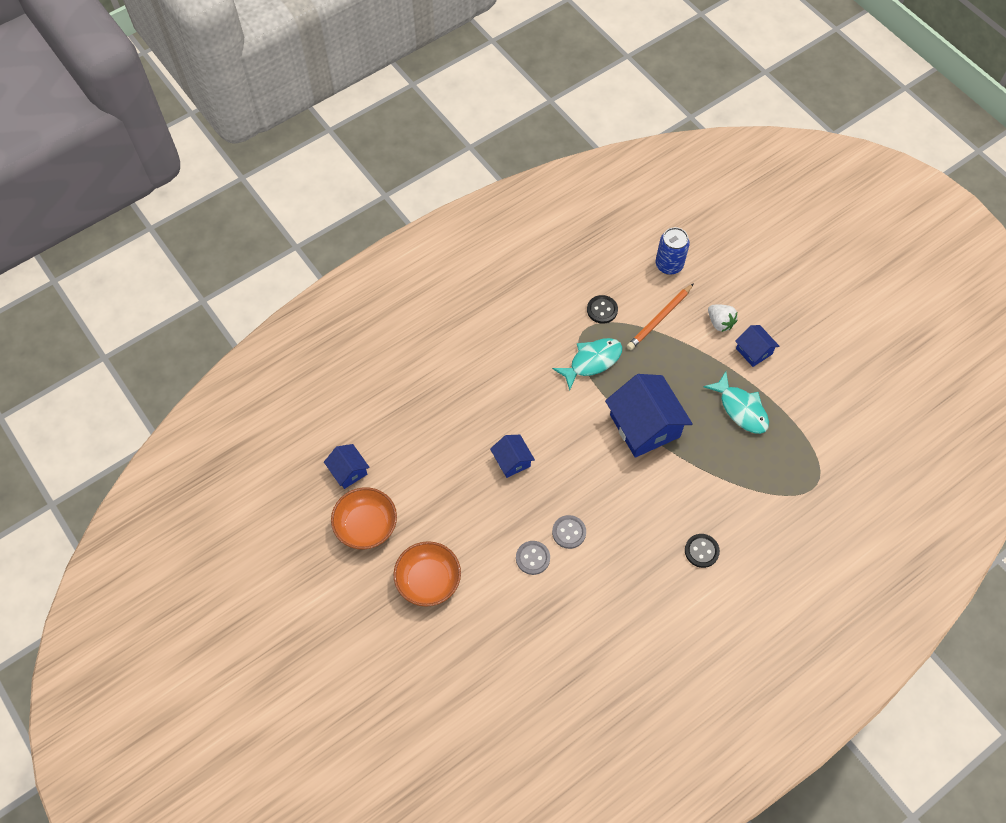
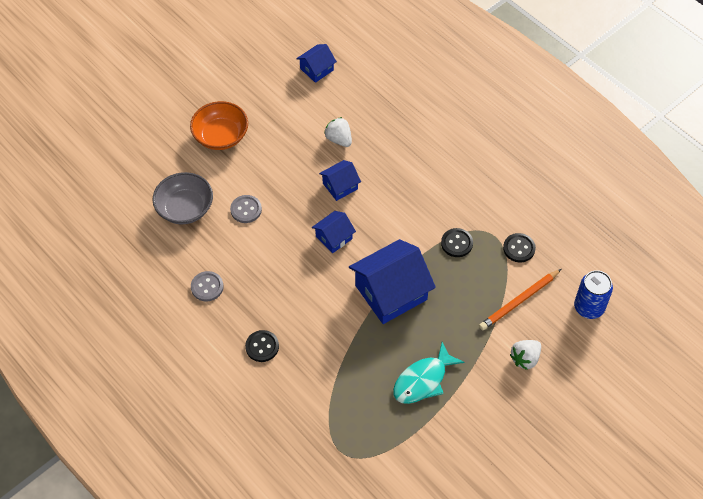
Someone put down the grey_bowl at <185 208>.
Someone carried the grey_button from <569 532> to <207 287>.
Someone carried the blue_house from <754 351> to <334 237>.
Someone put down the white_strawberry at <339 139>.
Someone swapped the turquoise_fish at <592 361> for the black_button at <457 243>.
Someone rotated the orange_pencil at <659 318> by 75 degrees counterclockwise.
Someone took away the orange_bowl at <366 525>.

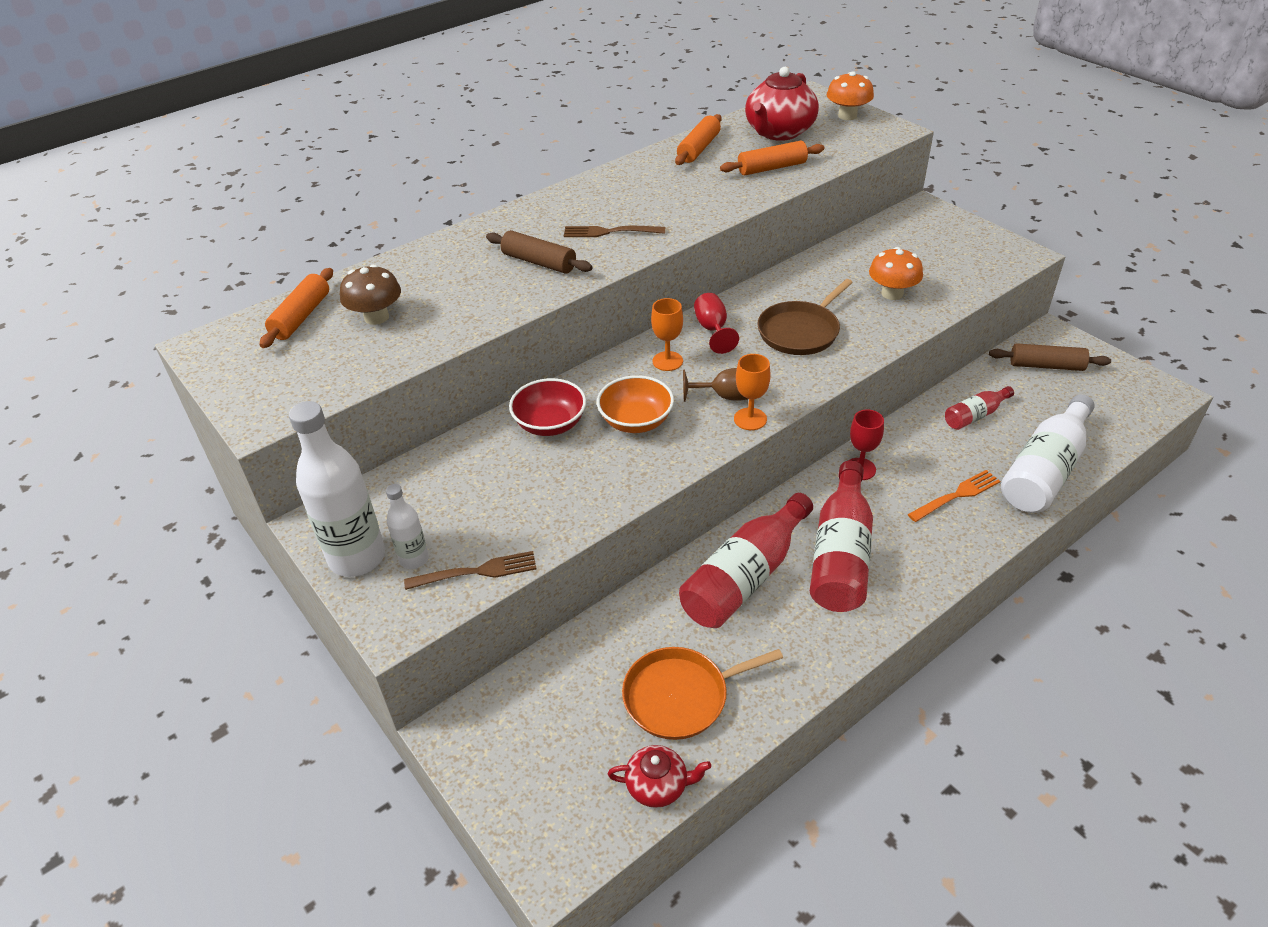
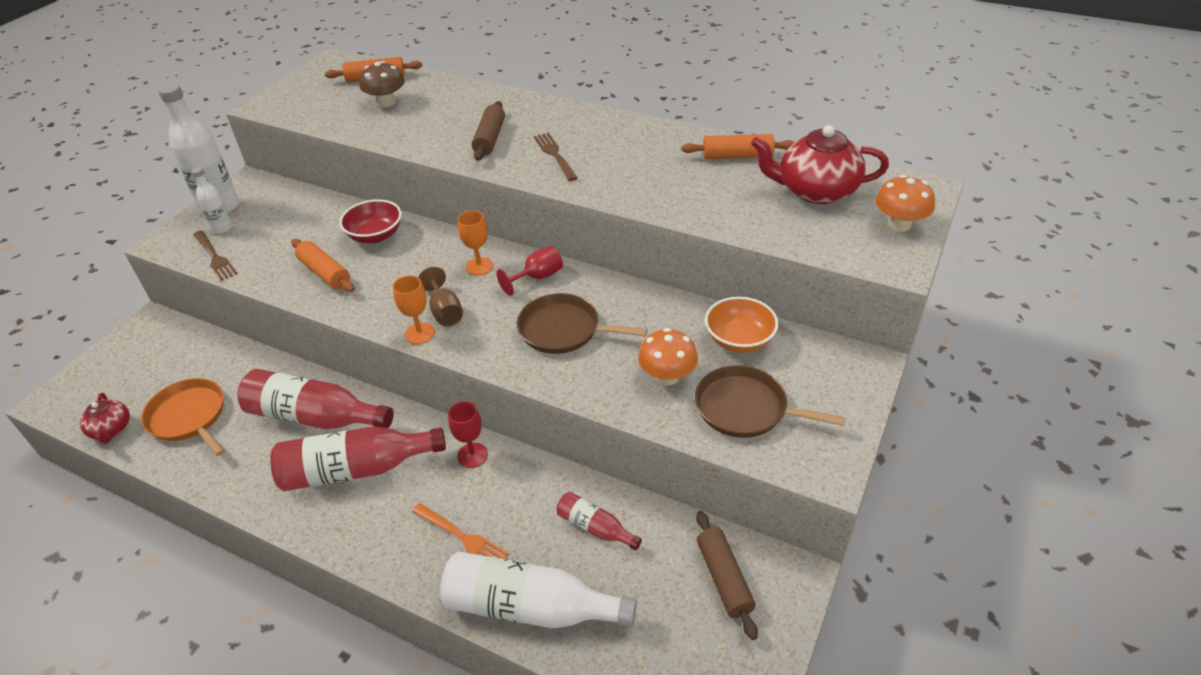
Someone carried the orange_rolling_pin from <772 168> to <324 273>.
Someone put down the brown_pan at <746 408>.
Someone carried the orange_bowl from <636 421> to <739 340>.

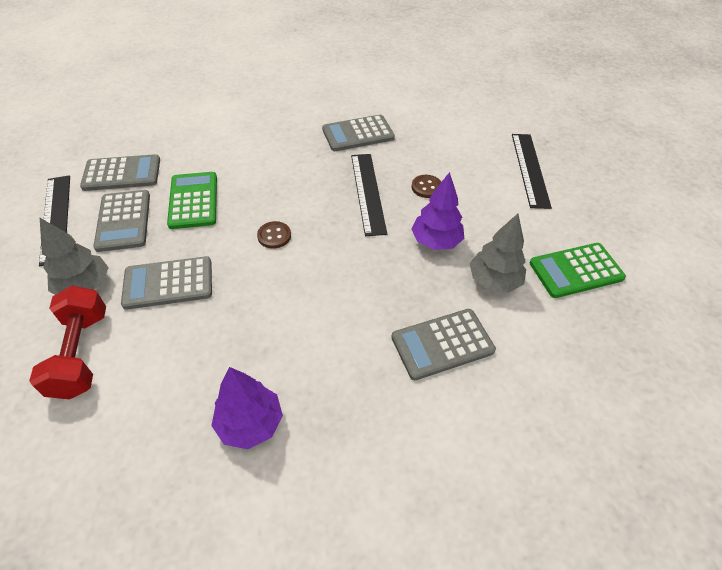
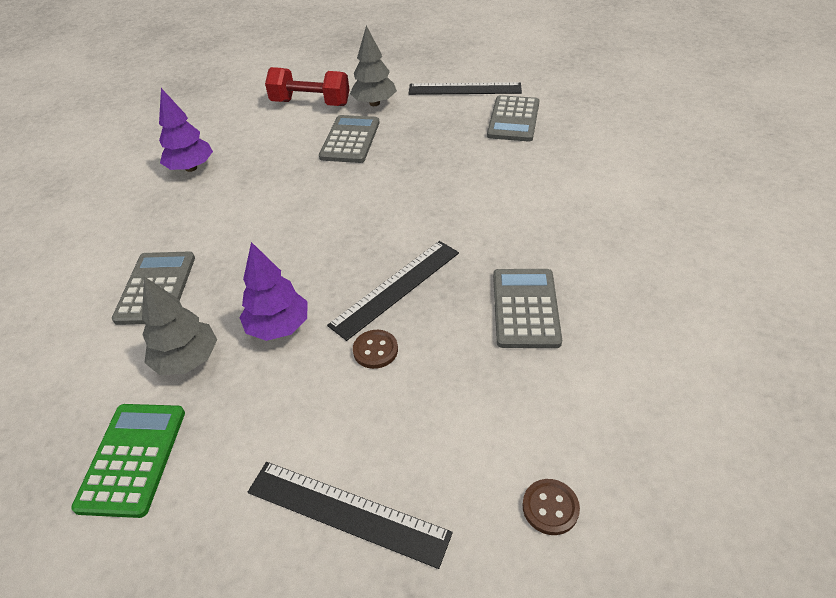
Someone rotated the black_ruler at <368 192> by 60 degrees counterclockwise.
Someone carried the brown_button from <274 236> to <550 507>.
Someone took away the grey_calculator at <123 221>.
Someone took away the green_calculator at <193 200>.

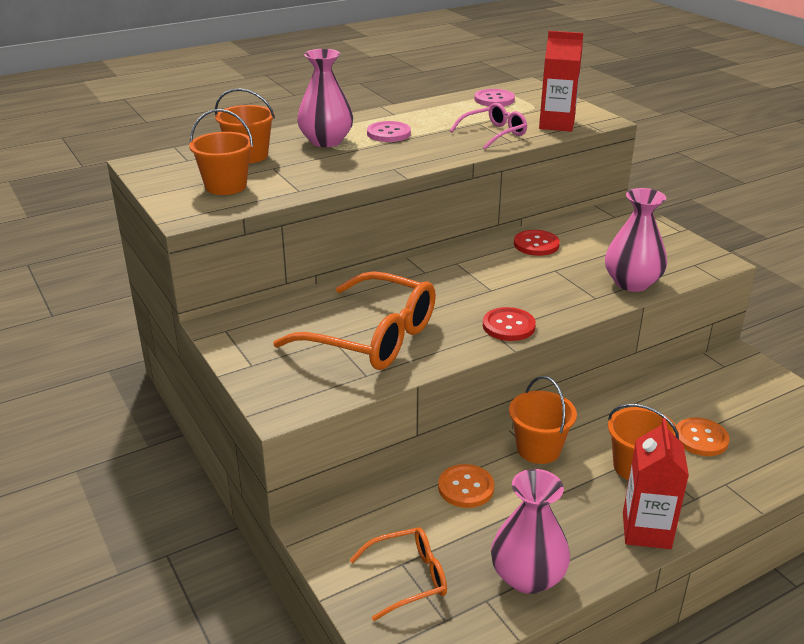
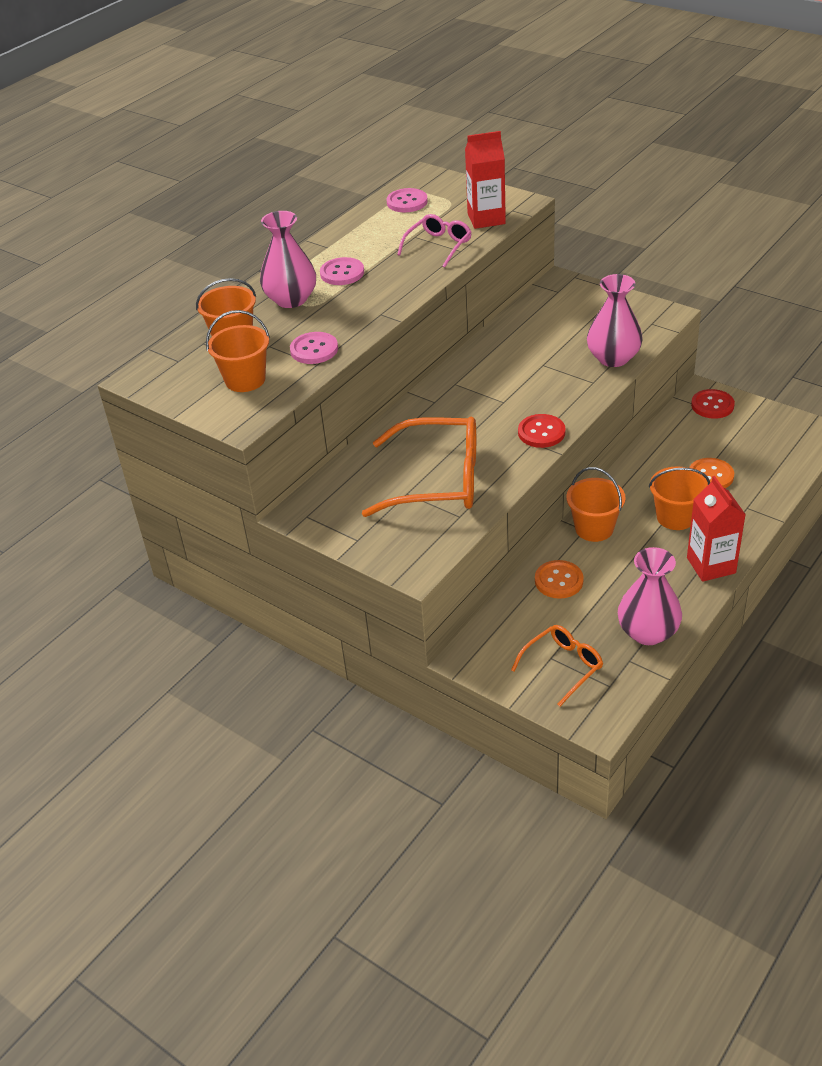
Someone put down the pink_button at <314 350>.
Someone carried the red_button from <536 244> to <712 405>.

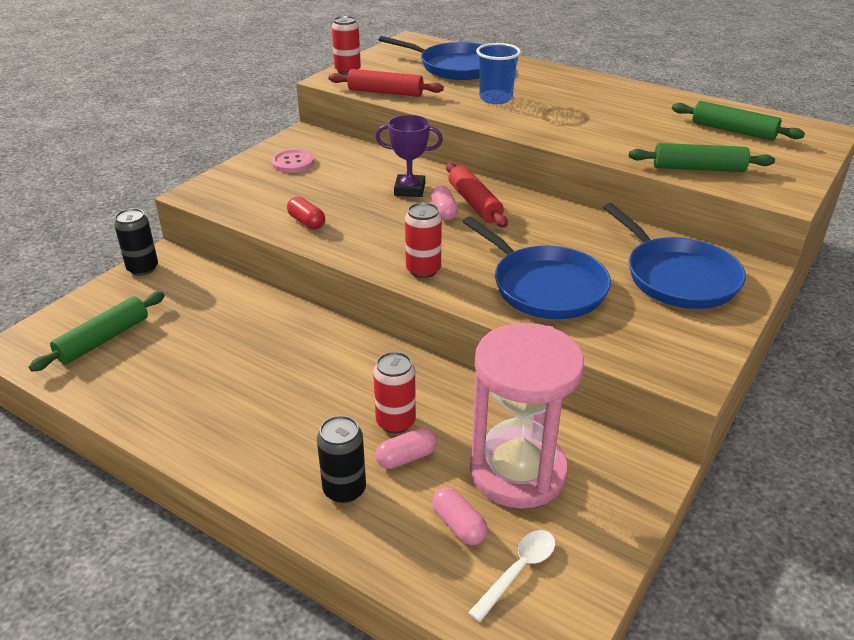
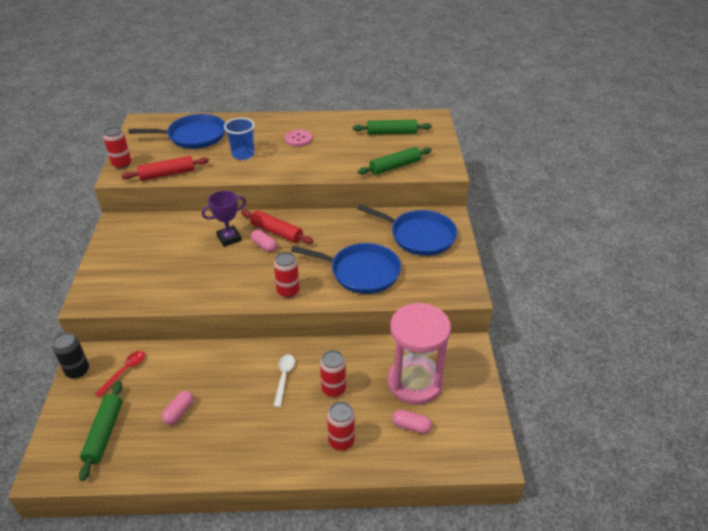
Someone put down the red_spoon at <125 371>.
Someone carried the pink_capsule from <406 457> to <179 412>.
Someone carried the white_spoon from <518 571> to <284 378>.
Someone carried the pink_button from <293 163> to <298 139>.
Someone repainted the black_can at <344 489>, which became the red_can at <341 441>.
Someone took away the red_capsule at <306 222>.

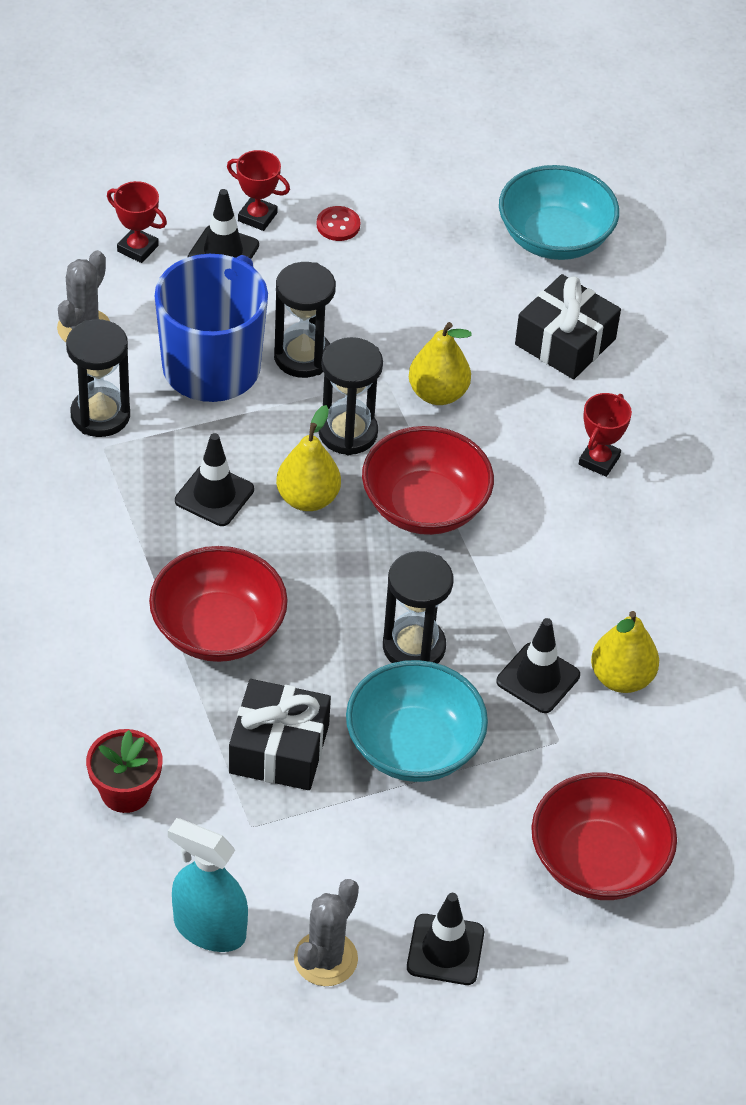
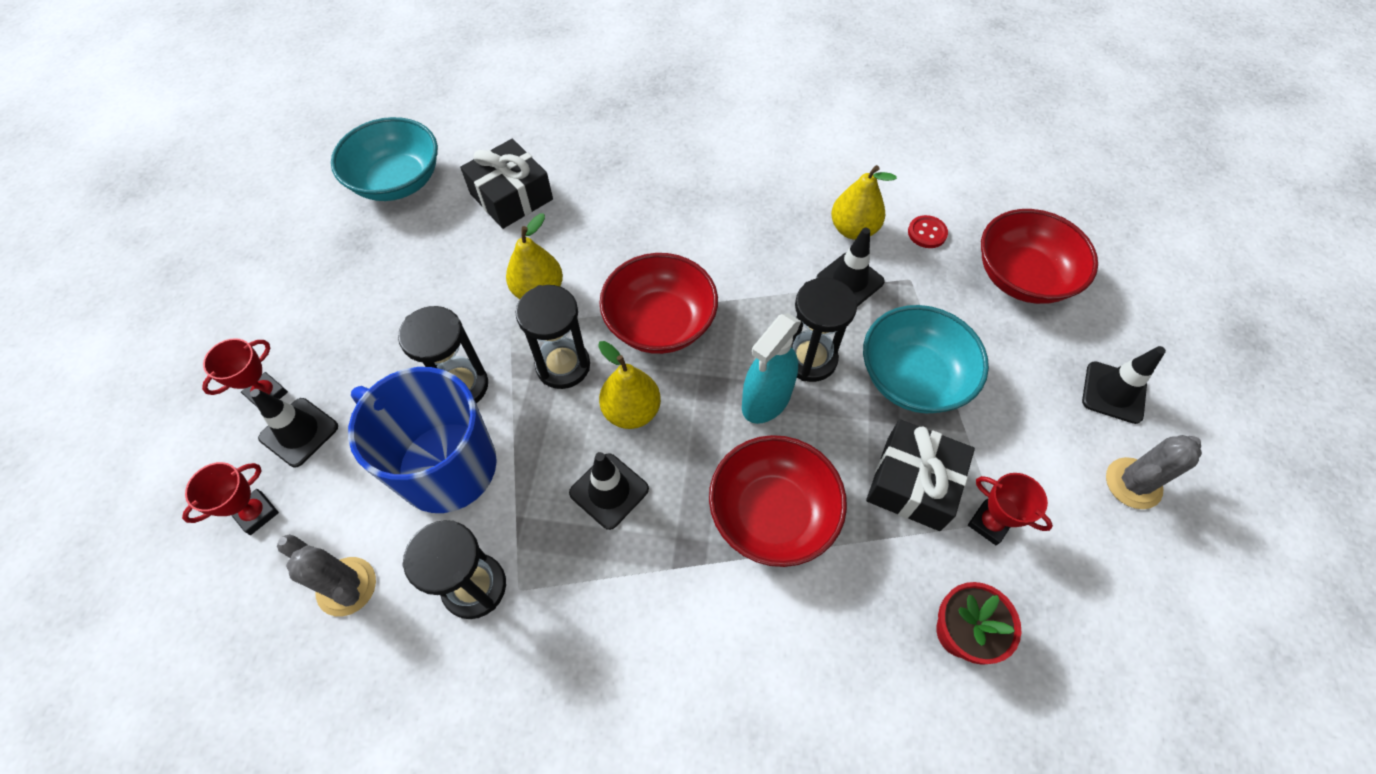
Someone carried the turquoise_spray_bottle from <209 929> to <766 400>.
Someone carried the red_button from <338 225> to <927 233>.
Someone carried the red_trophy from <599 460> to <989 523>.
Someone rotated the grey_cactus at <325 959> by 75 degrees counterclockwise.

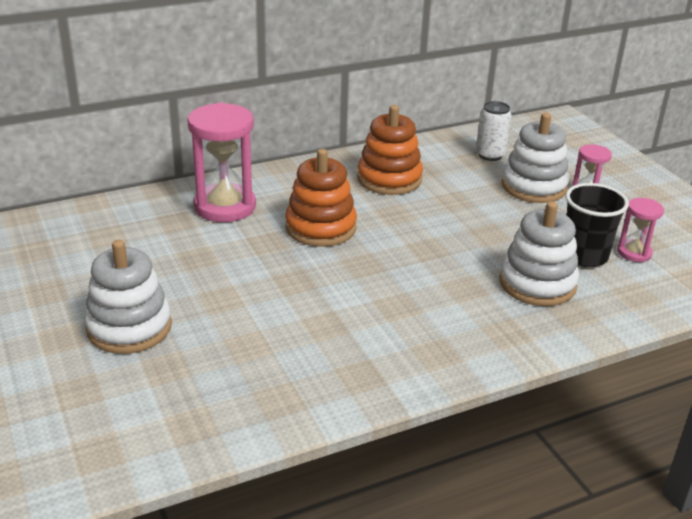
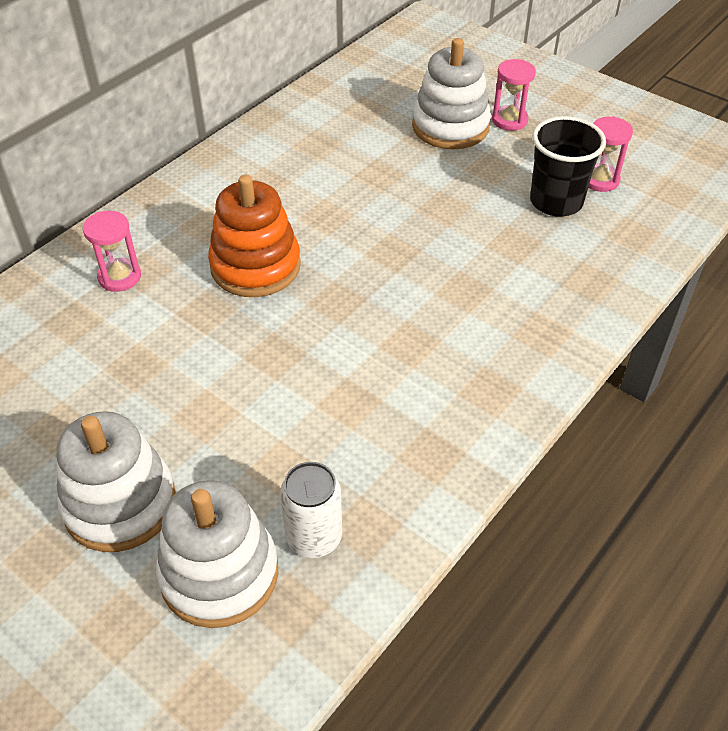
Someone scaled the pink_hourglass at <225 206> by 0.52.
Someone carried the white_stacking_toy from <537 284> to <219 573>.
Someone carried the white_can from <490 155> to <314 537>.
Someone took away the orange_stacking_toy at <389 179>.

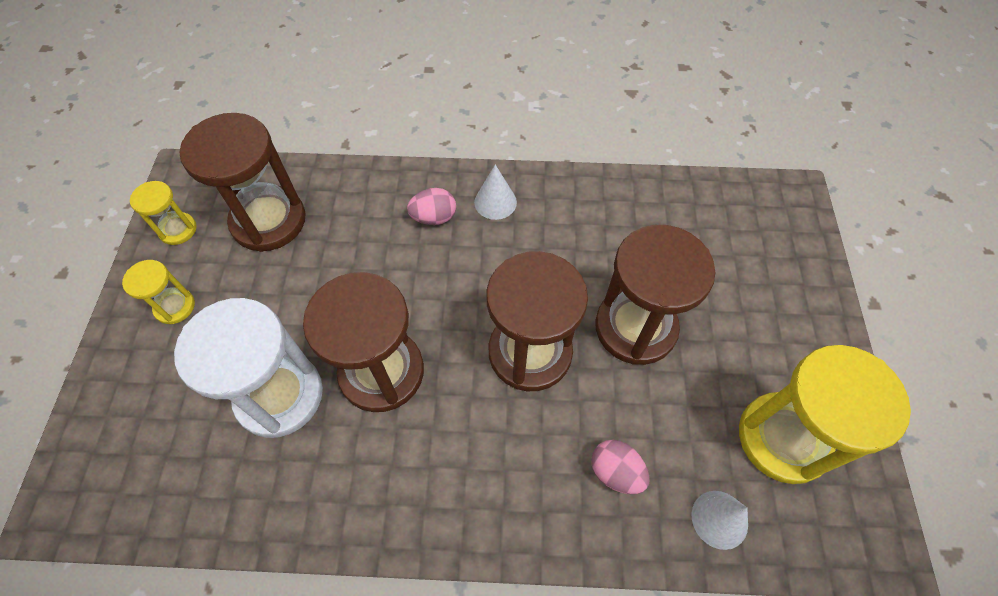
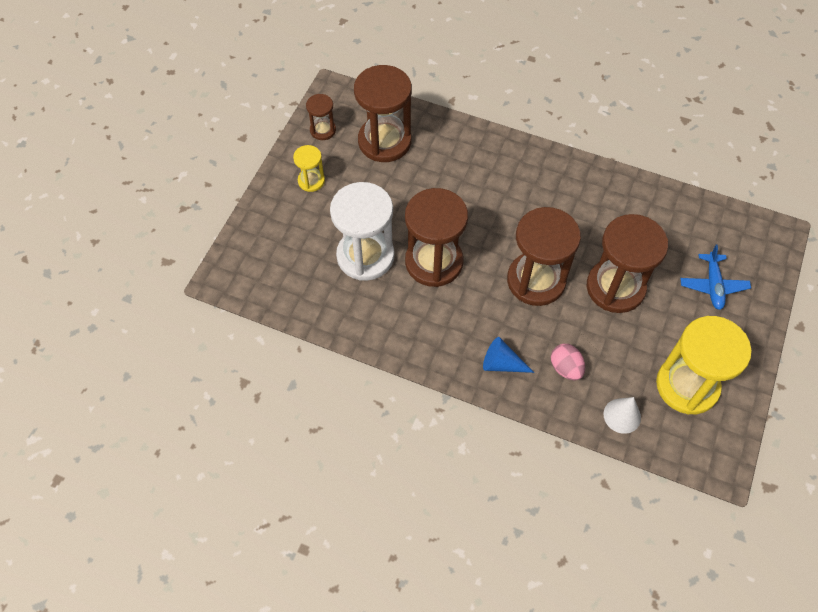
Someone repainted the yellow_hourglass at <178 230>, which became the brown_hourglass at <323 130>.
Someone put down the blue_cone at <501 363>.
Someone put down the blue_plane at <713 285>.
Someone took away the pink_egg at <434 217>.
Someone took away the white_cone at <495 202>.

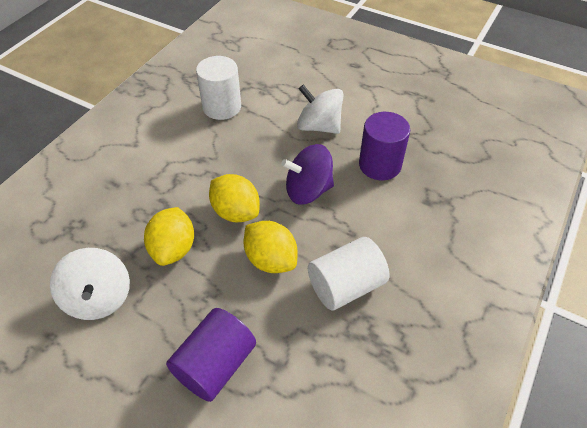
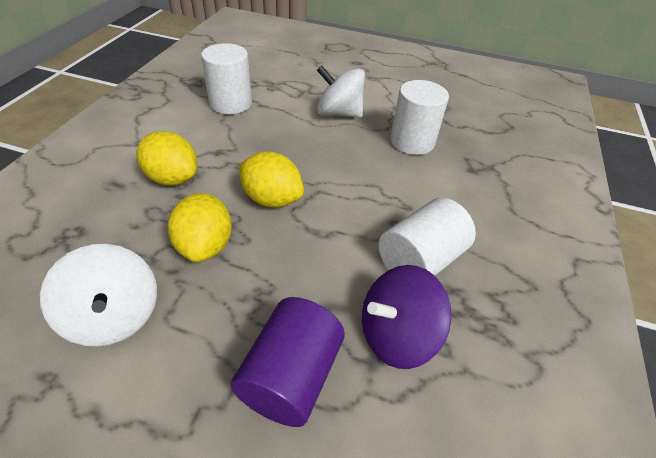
Someone carried the yellow_lemon from <271 260> to <172 178>.
Someone carried the purple_spinning_top from <308 190> to <396 335>.
Someone repainted the purple_cylinder at <380 165>, which became the white_cylinder at <412 141>.

